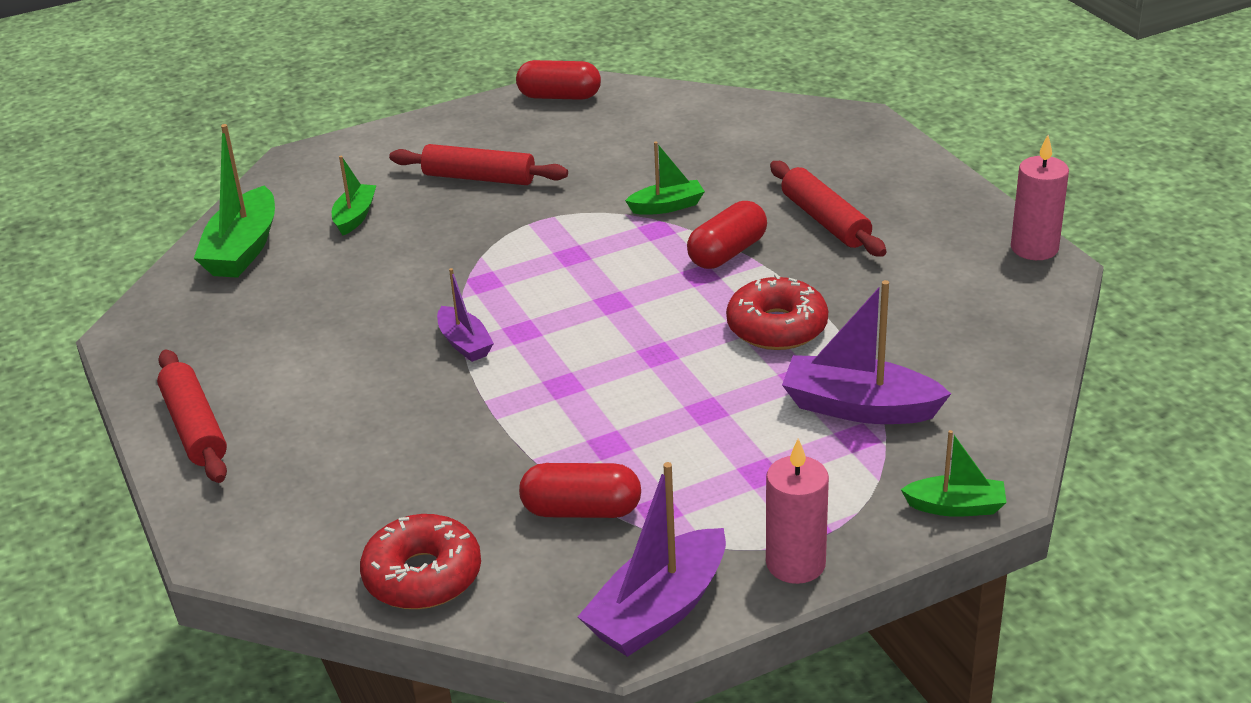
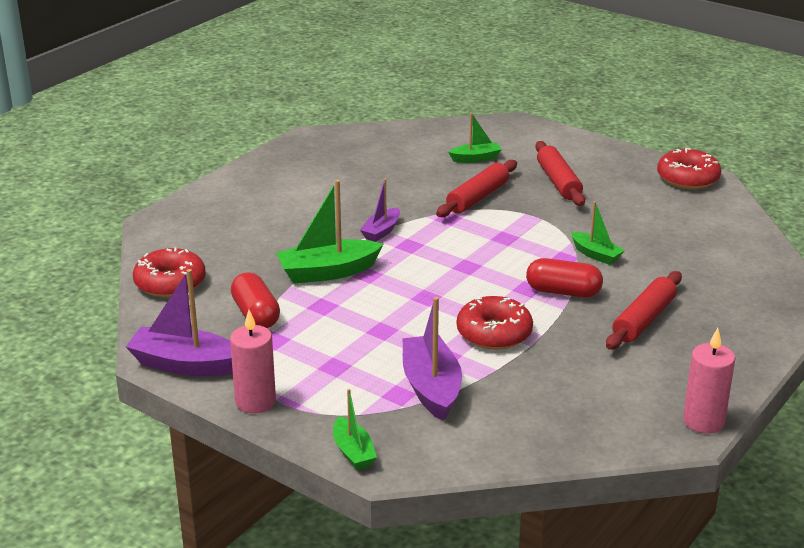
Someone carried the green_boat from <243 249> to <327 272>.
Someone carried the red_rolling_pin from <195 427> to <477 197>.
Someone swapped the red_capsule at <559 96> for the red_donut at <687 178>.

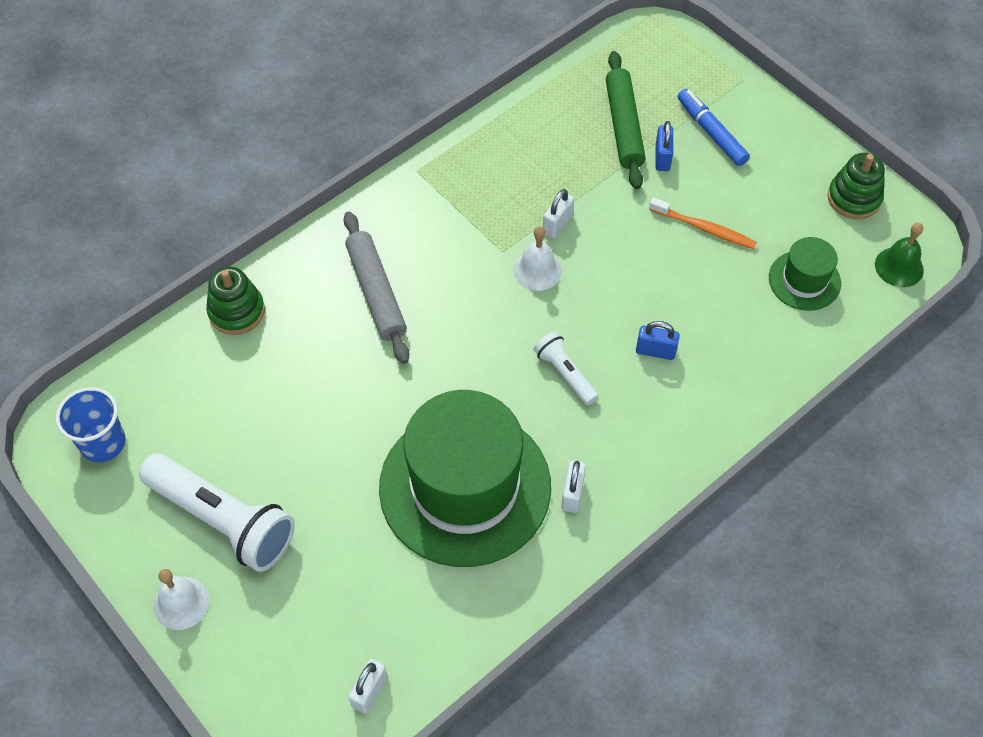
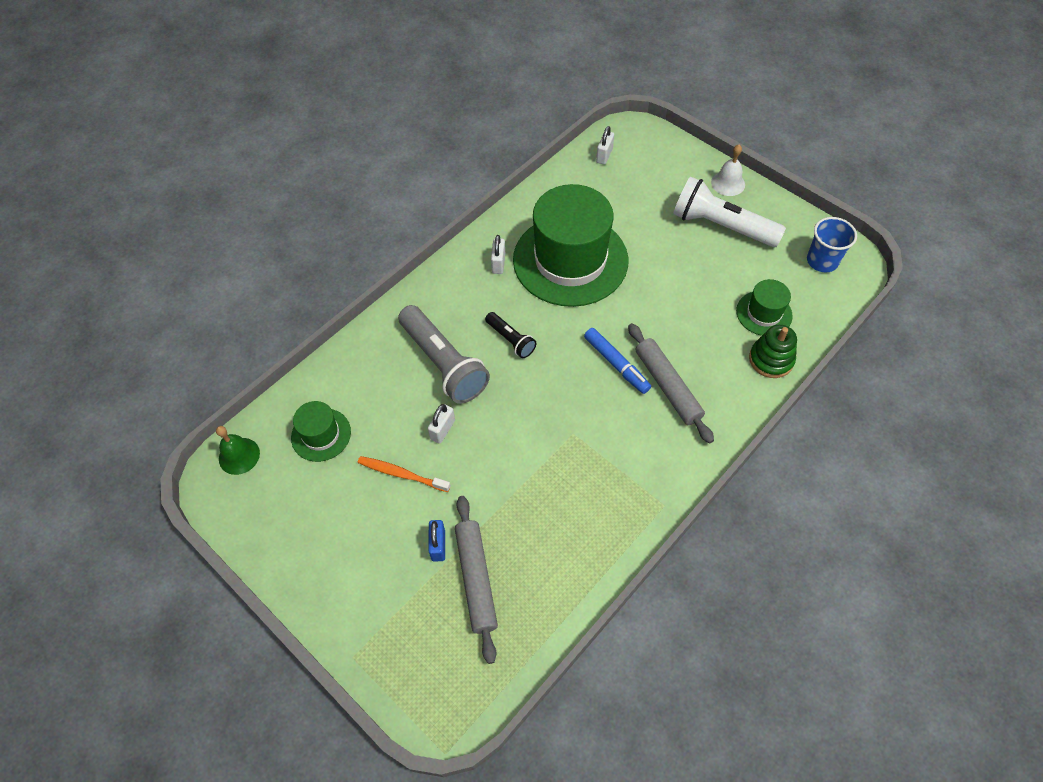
Someone swapped the blue_padlock at <655 351> for the grey_flashlight at <443 363>.
Someone carried the white_padlock from <557 224> to <443 430>.
Someone repainted the green_rolling_pin at <623 126>, which became the grey_rolling_pin at <476 579>.
Someone repainted the white_flashlight at <565 373>, which became the black_flashlight at <511 340>.
Someone carried the blue_marker from <711 132> to <616 364>.
Someone put down the green_hat at <764 313>.
Someone took away the white_bell at <537 270>.
Someone took away the green_stacking_toy at <854 198>.

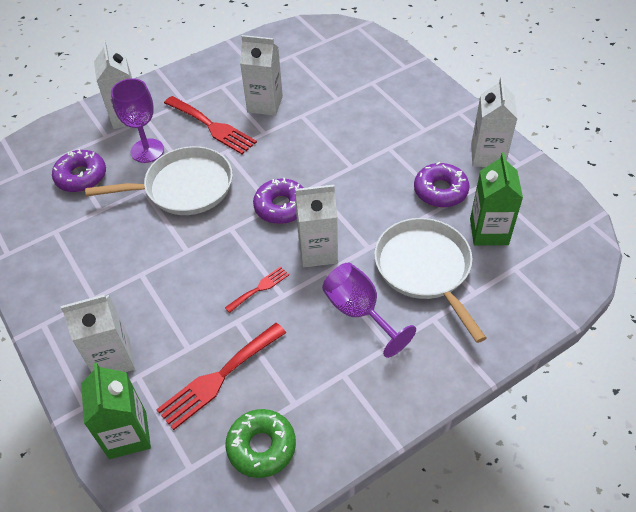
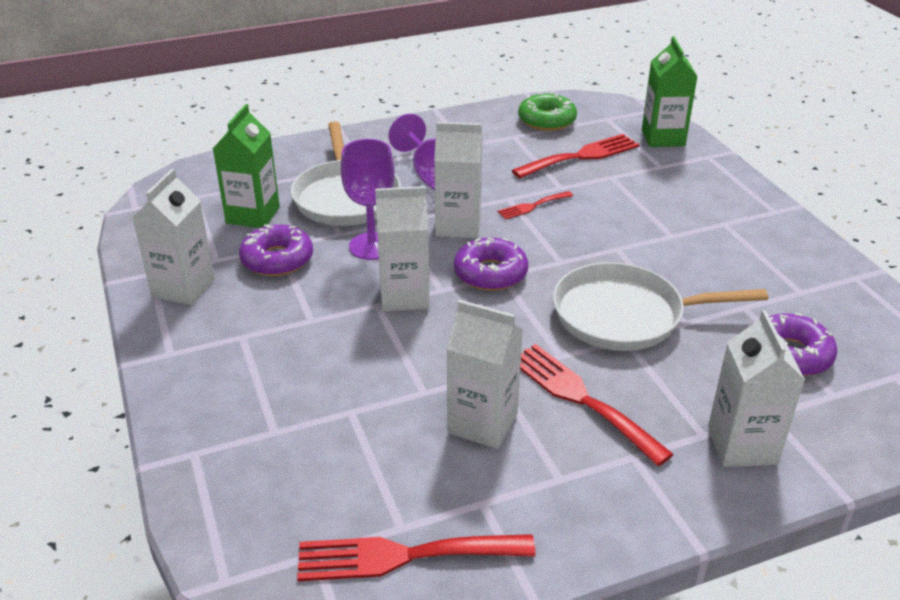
Someone put down the red_fork at <404 556>.
Someone carried the purple_goblet from <147 151> to <372 246>.
Someone carried the white_carton from <113 359> to <404 296>.

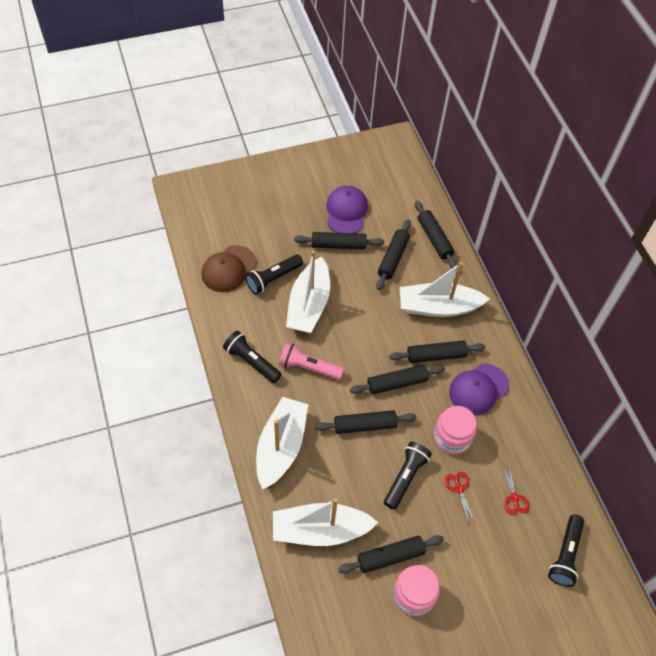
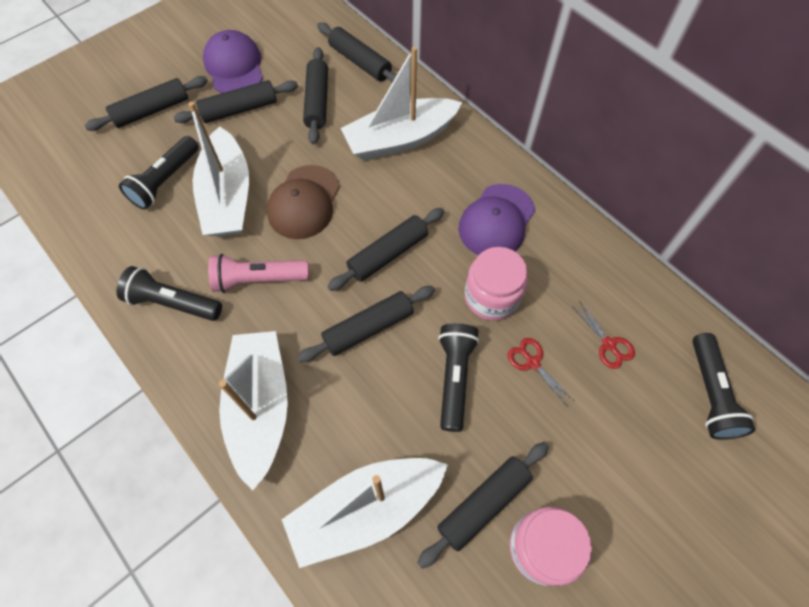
Someone carried the black_rolling_pin from <436 355> to <152 110>.
Someone carried the brown_cap from <228 269> to <304 202>.

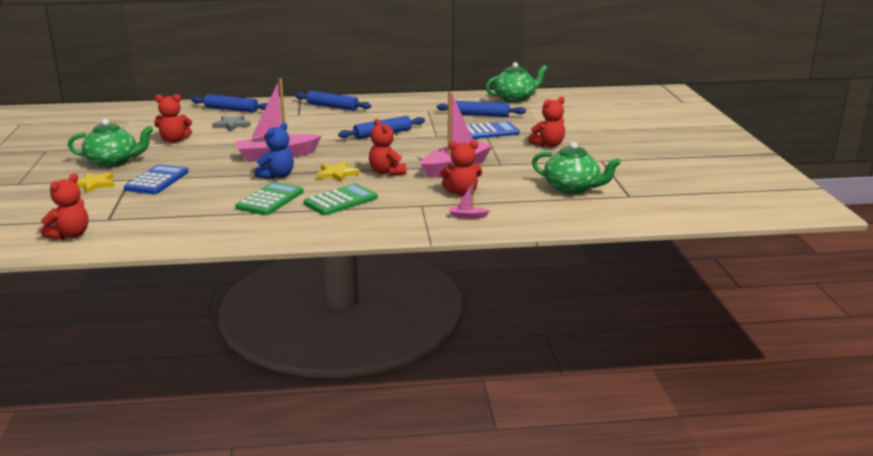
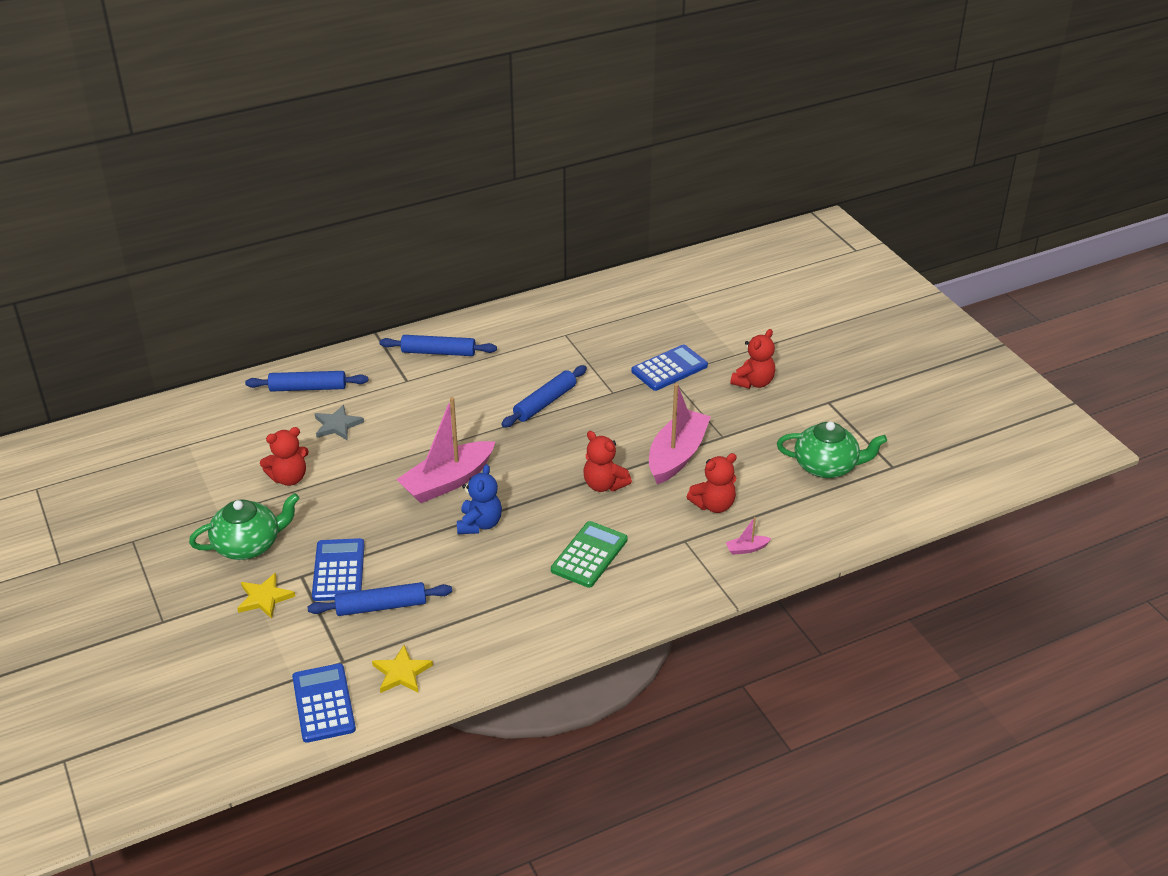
Someone swapped the red_teddy_bear at <70 235> for the blue_calculator at <323 703>.
Someone carried the blue_rolling_pin from <481 115> to <381 606>.
Someone carried the yellow_star from <337 174> to <401 673>.
Someone took away the green_calculator at <270 200>.
Someone took away the green_teapot at <515 98>.

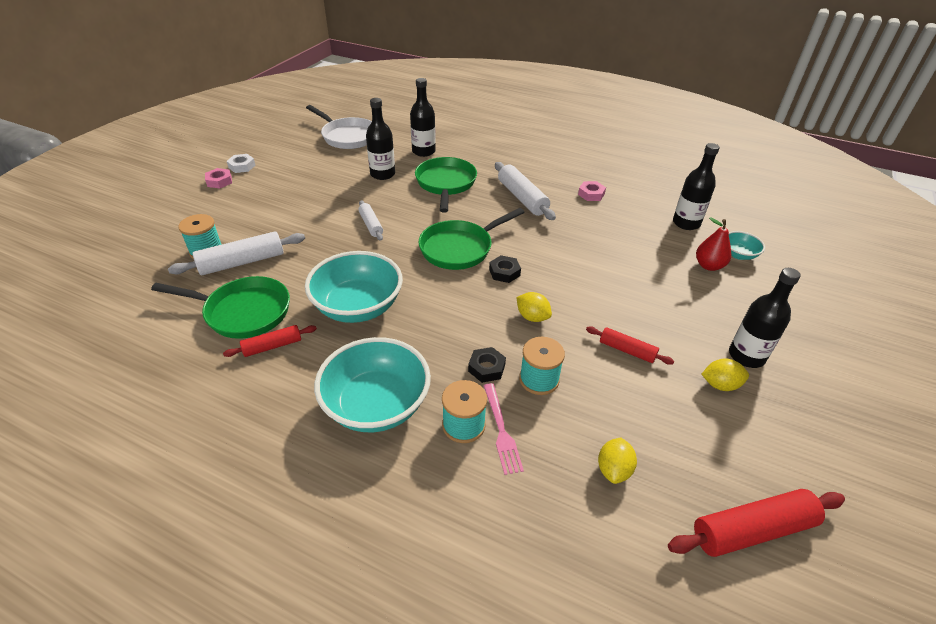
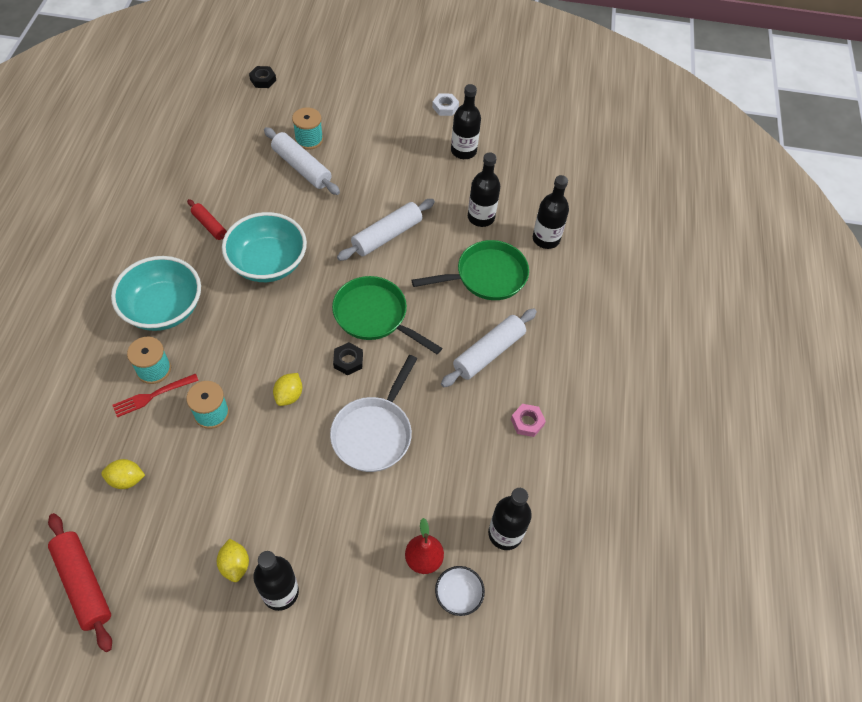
Someone repainted the pink_fork at <501 431>, which became the red_fork at <152 396>.
Someone carried the black_nut from <486 368> to <263 80>.
Someone carried the white_pan from <347 136> to <374 433>.
Someone scaled the white_rolling_pin at <371 225> by 1.68.
Someone repainted the turquoise_bowl at <738 254>, which became the white_bowl at <458 595>.
Someone put down the black_bottle at <463 151>.
Someone took away the green_pan at <243 312>.
Someone took away the pink_nut at <219 181>.
Someone took away the red_rolling_pin at <627 350>.

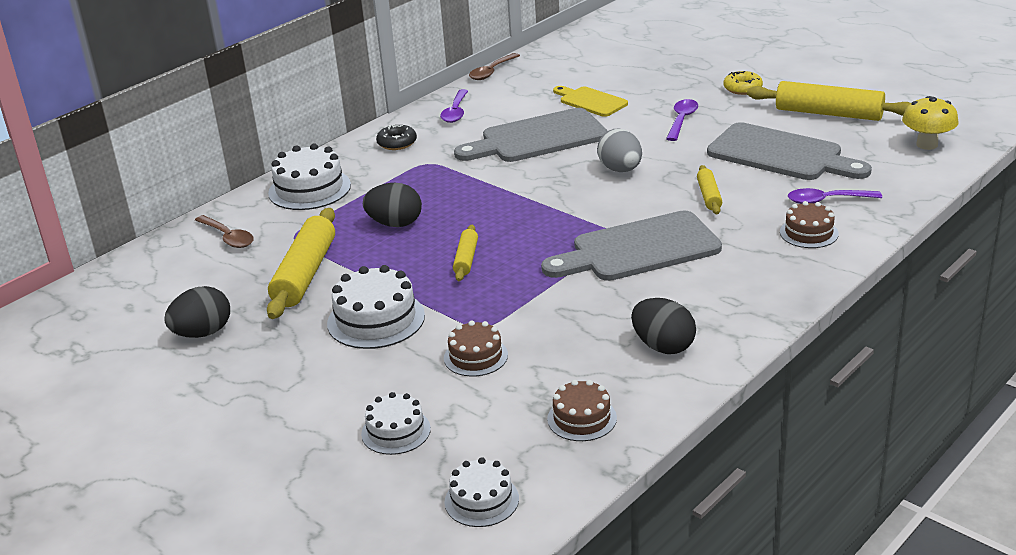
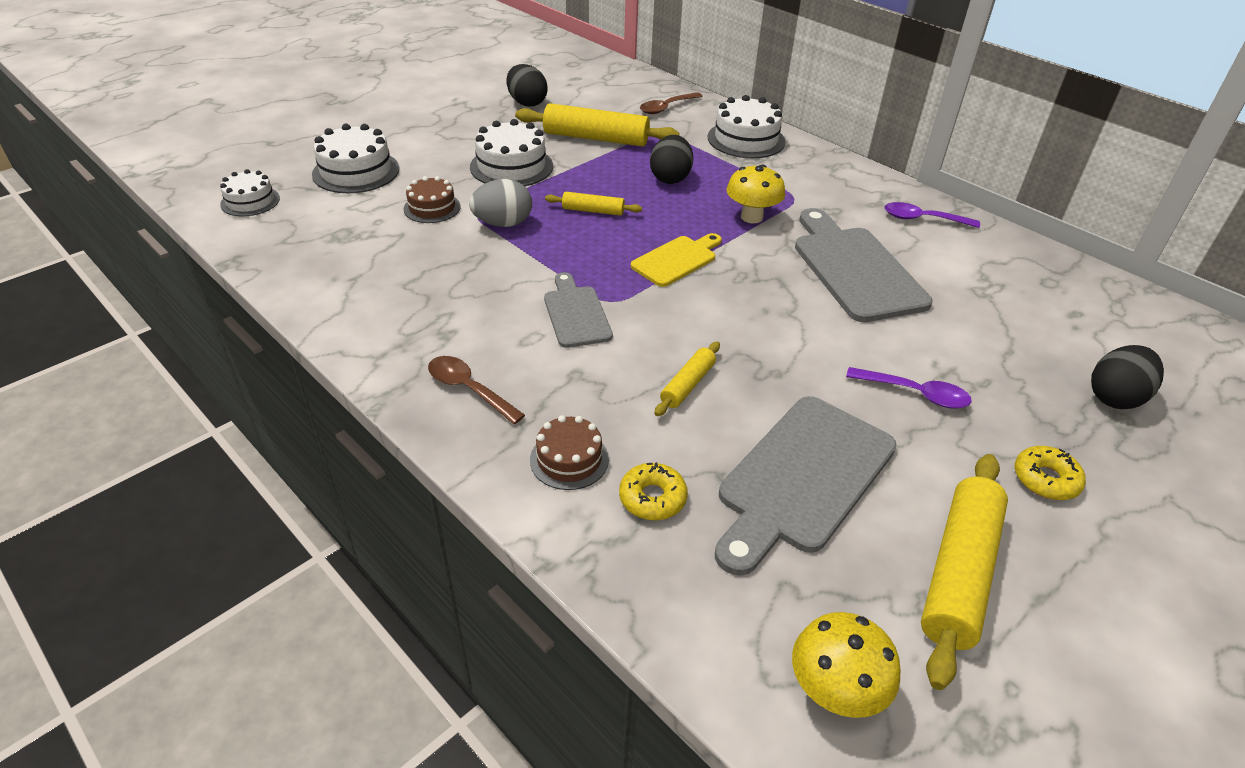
Someone scaled the white_cake at <396 431> by 1.60.
Someone carried the brown_spoon from <491 72> to <469 389>.
Someone carried the grey_egg from <620 170> to <503 223>.
Someone scaled the grey_cutting_board at <638 249> by 0.57.
Someone swapped the purple_spoon at <826 200> for the yellow_donut at <652 498>.
Someone carried the yellow_cutting_board from <590 101> to <677 260>.
Someone rotated the yellow_rolling_pin at <709 196> by 60 degrees counterclockwise.
Someone put down the yellow_mushroom at <751 217>.
Someone carried the black_egg from <663 346> to <1115 397>.
Someone took away the black_donut at <397 143>.
Someone took away the brown_cake at <582 418>.

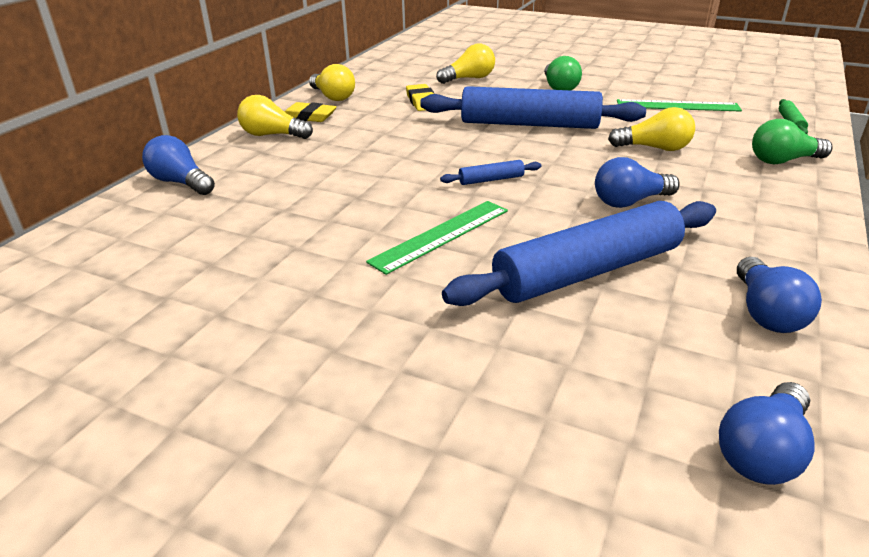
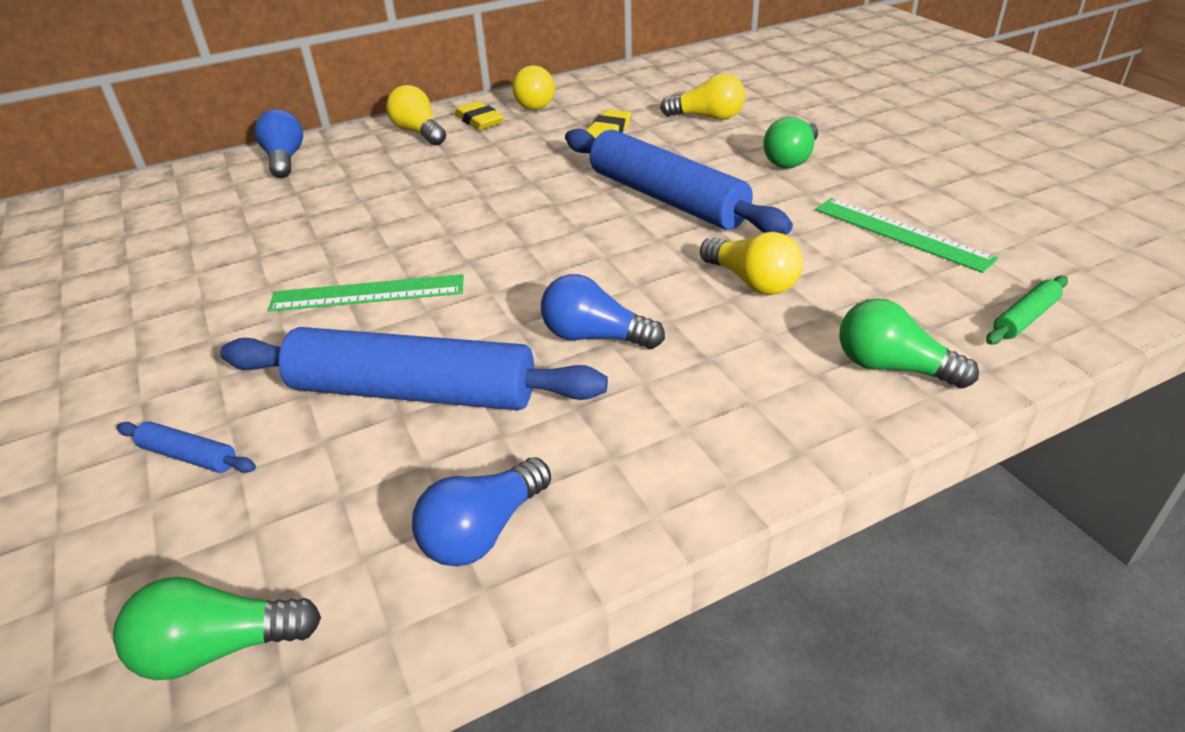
Someone repainted the blue_light_bulb at <762 452>, which became the green_light_bulb at <219 648>.
Someone carried the blue_rolling_pin from <491 180> to <189 456>.

